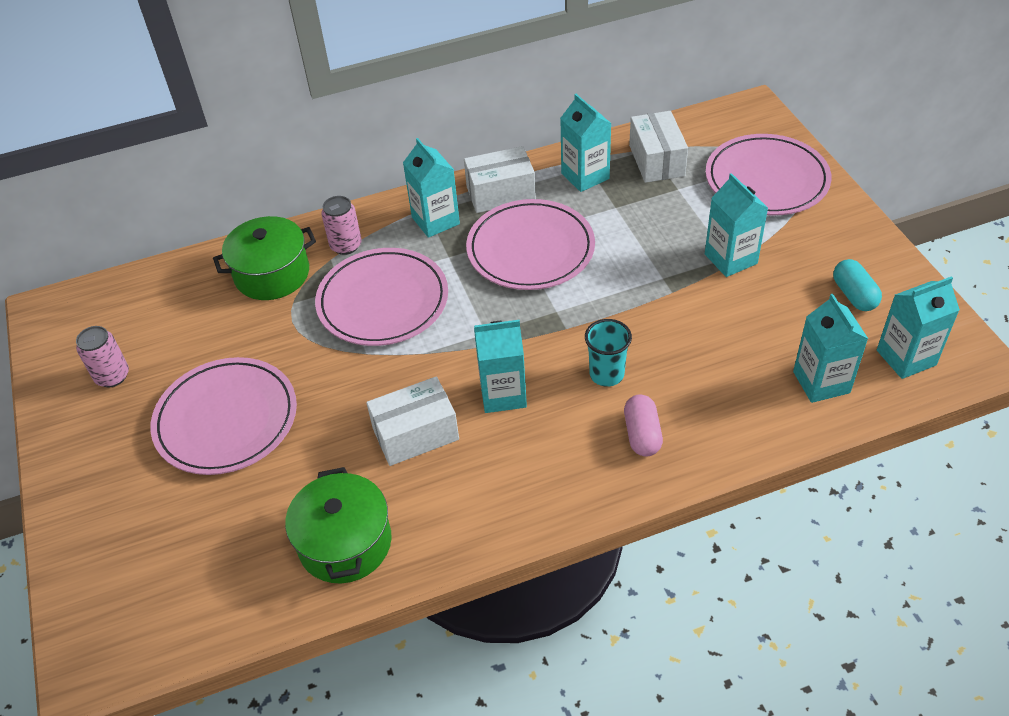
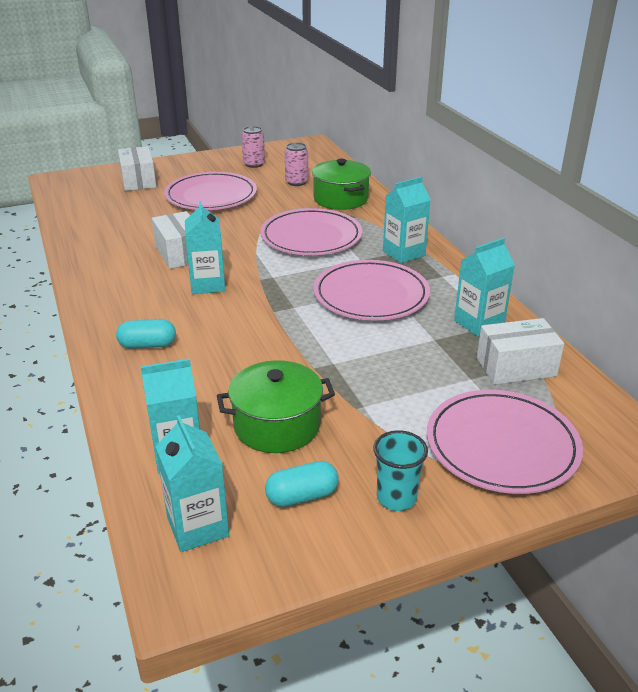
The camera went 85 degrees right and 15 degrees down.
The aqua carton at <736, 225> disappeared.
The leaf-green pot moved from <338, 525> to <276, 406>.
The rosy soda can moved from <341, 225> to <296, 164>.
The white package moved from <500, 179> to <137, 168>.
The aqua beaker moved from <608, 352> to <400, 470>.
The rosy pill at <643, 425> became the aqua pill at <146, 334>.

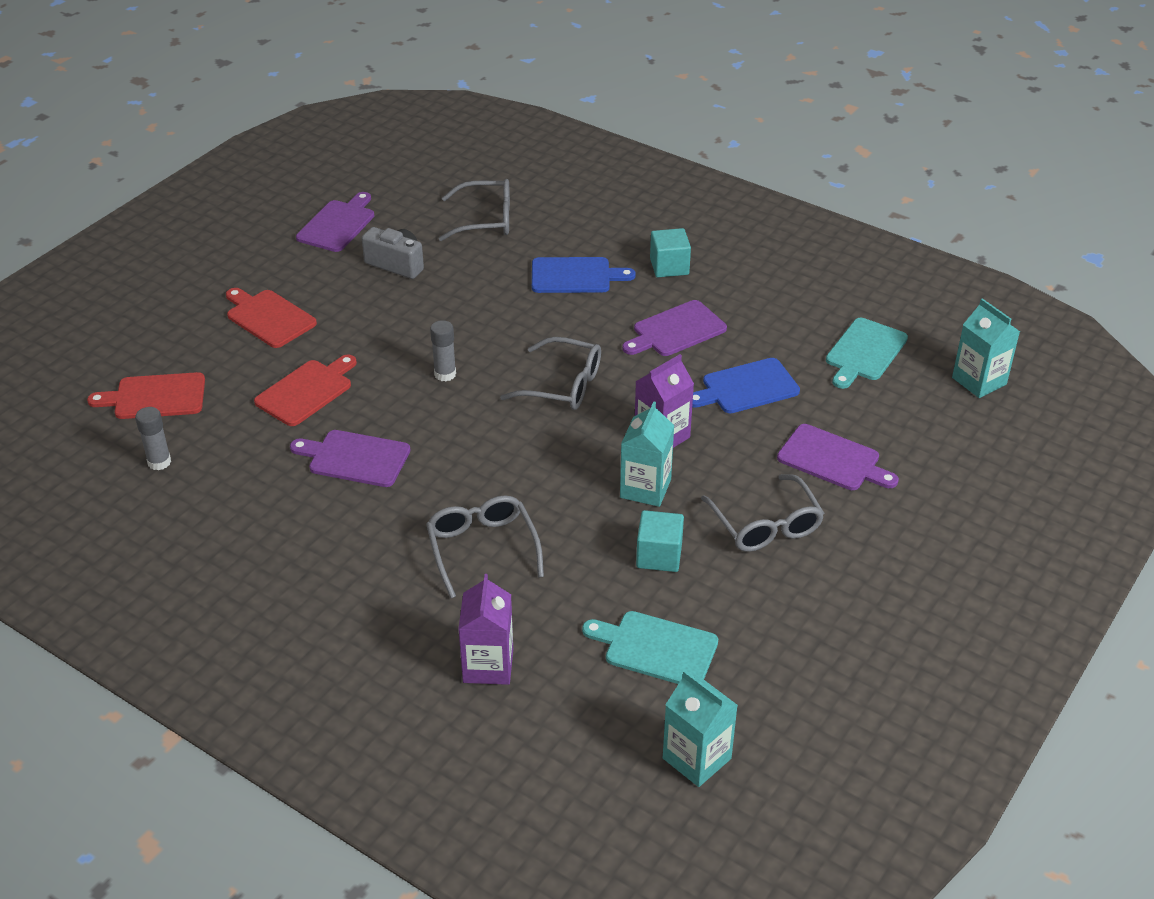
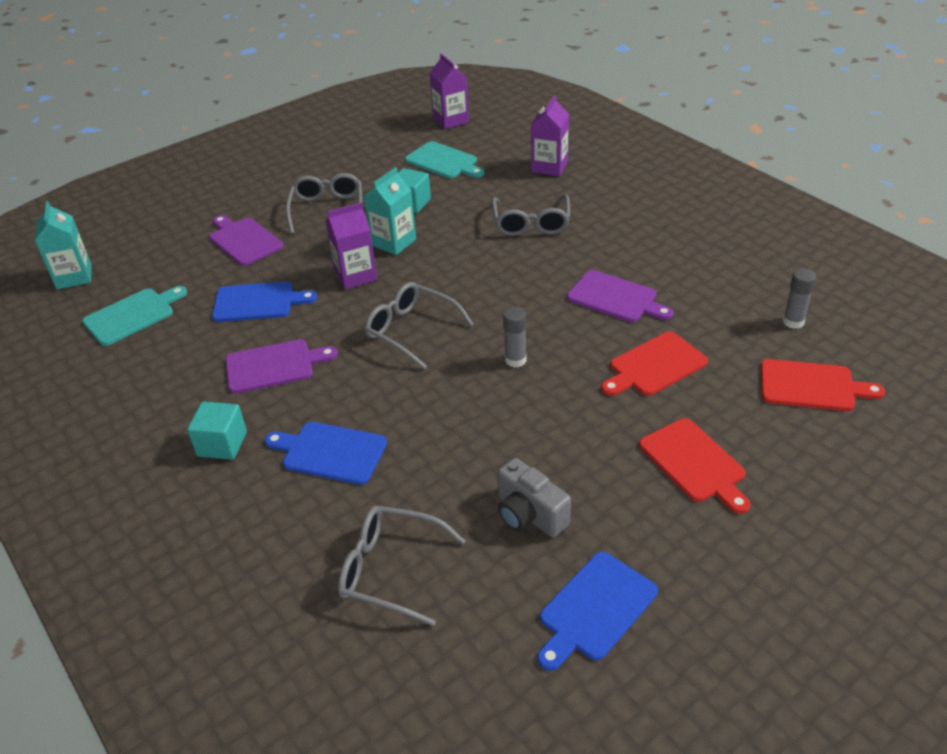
The camera went 160 degrees left and 0 degrees up.
The purple bread board at <335, 222> became the royal blue bread board at <597, 611>.
The aqua carton at <700, 728> became the purple carton at <449, 91>.

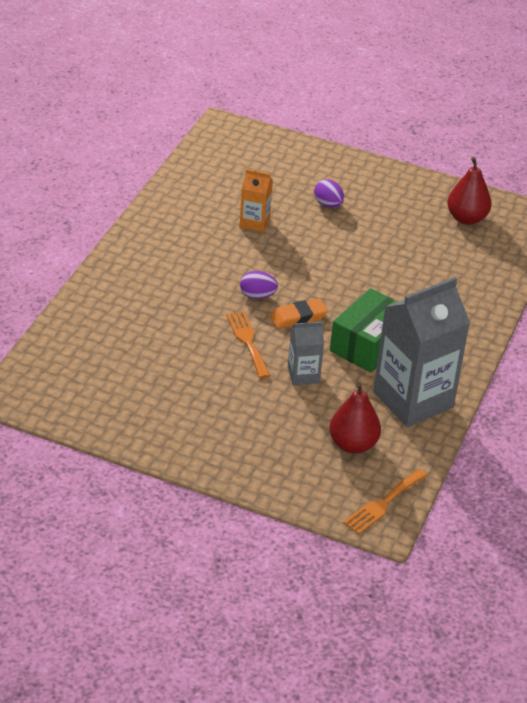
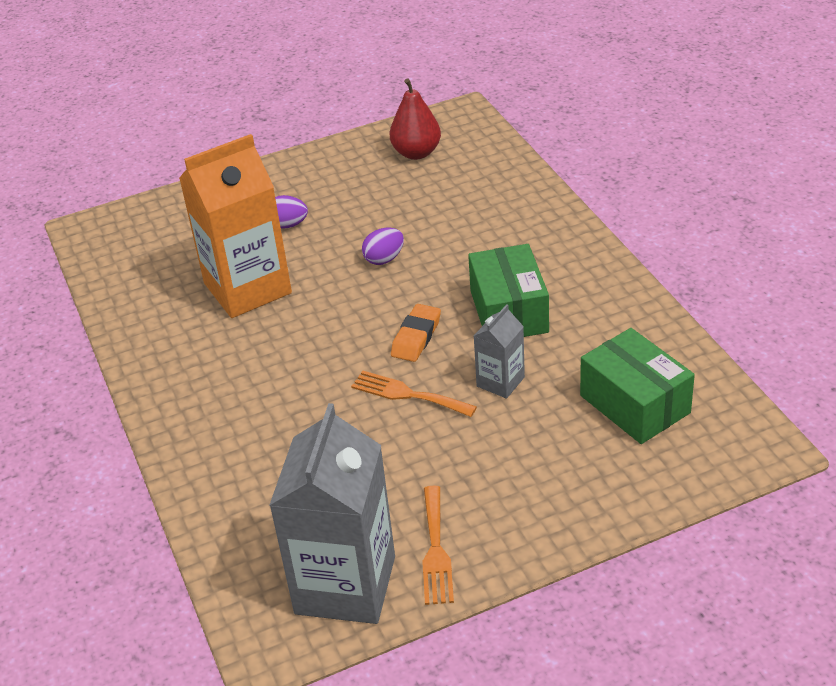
The camera went 40 degrees left and 0 degrees up.
The purple egg shape moved from <259, 285> to <383, 246>.
The orange dinner fork moved from <385, 502> to <438, 545>.
The grey carton moved from <421, 352> to <332, 513>.
The scarlet pear fruit at <355, 418> was replaced by the leaf-green package at <637, 386>.
The orange carton at <256, 200> changed to 2.09 times the size.

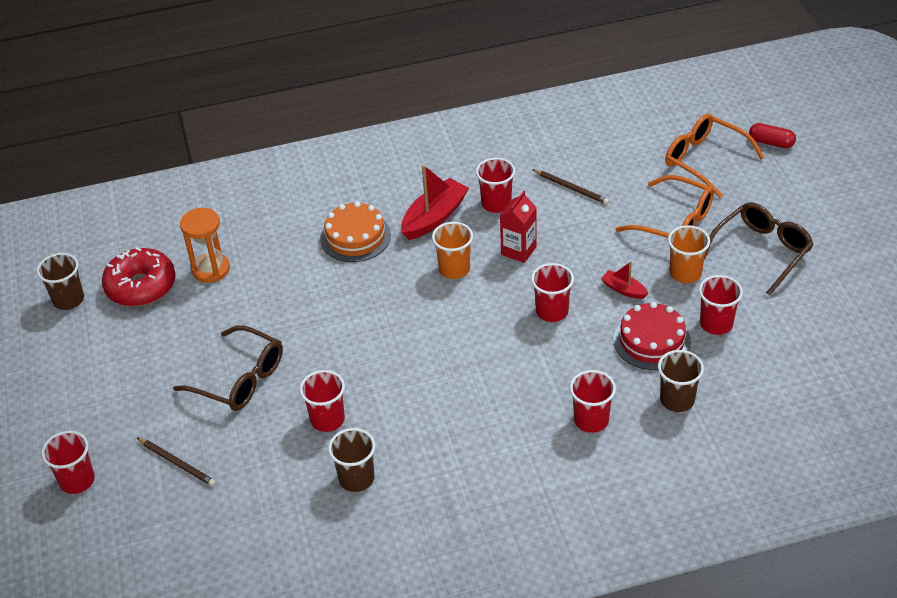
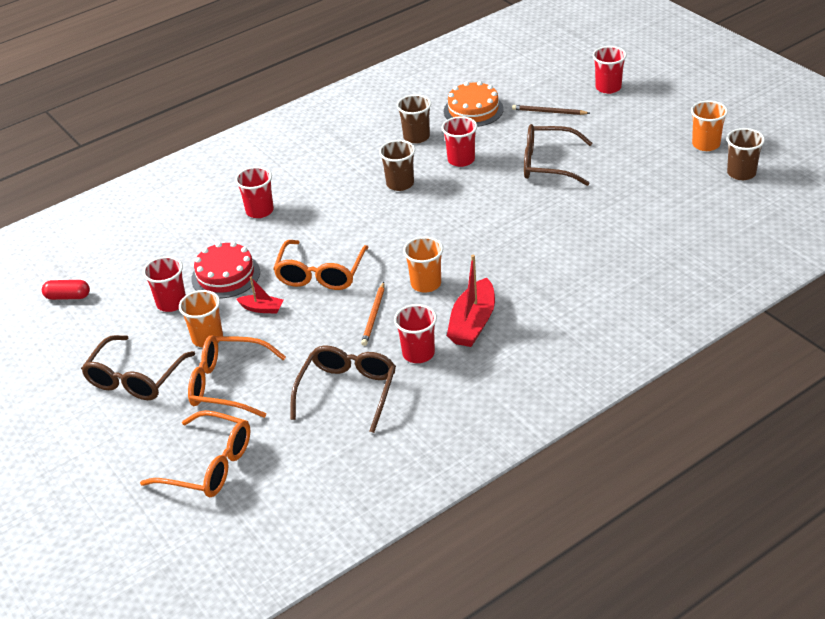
The camera went 160 degrees right and 5 degrees down.
The scarlet glazed donut at <138, 277> disappeared.
The orange hourglass at <205, 245> disappeared.
The orange beaker at <709, 125> appeared.
The orange gateau moved from <355, 231> to <474, 104>.
The russet beaker moved from <681, 381> to <397, 165>.
The scarlet pill moved from <772, 135> to <66, 290>.
The scarlet carton at <518, 227> was replaced by the orange lead pencil at <372, 314>.
The scarlet beaker at <552, 292> was replaced by the orange glasses at <321, 265>.
The russet lead pencil at <570, 186> was replaced by the russet glasses at <343, 389>.

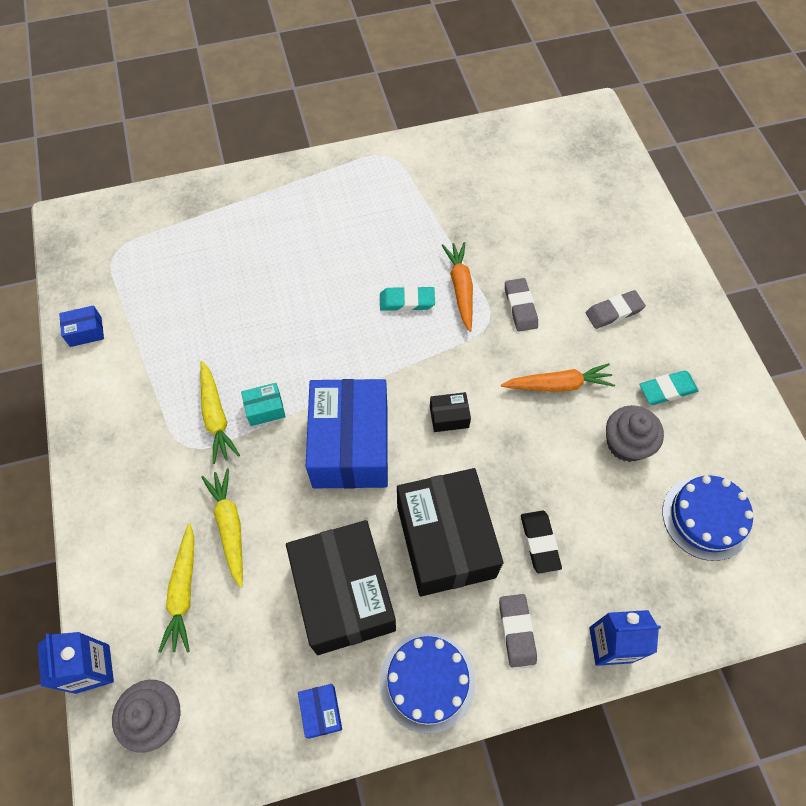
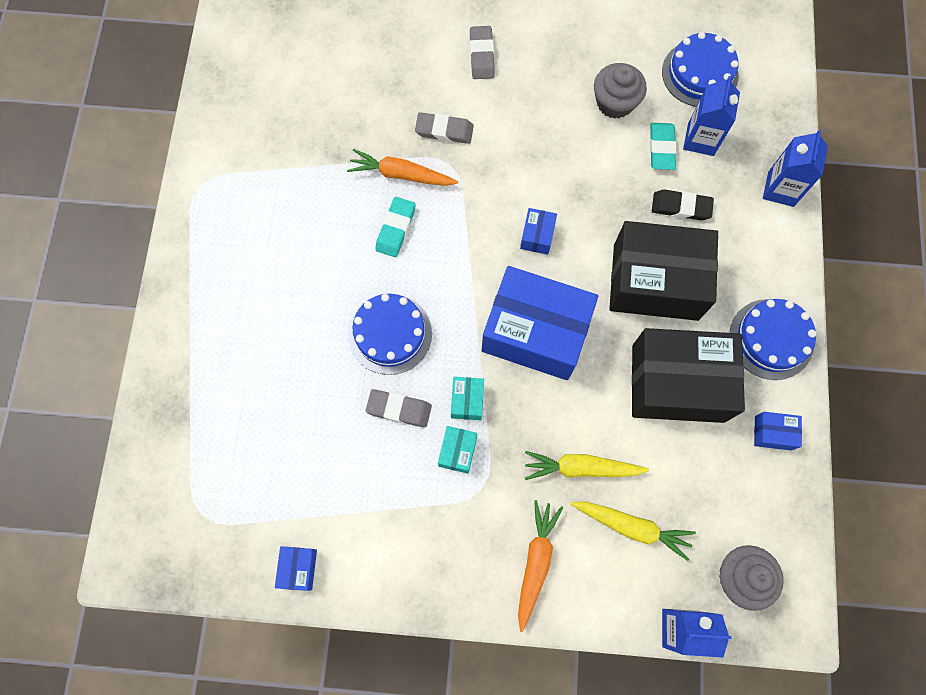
The camera went 70 degrees left and 10 degrees up.
The royal blue gateau at <390, 334> appeared.
The royal blue carton at <711, 116> appeared.
The grey gum eraser moved from <518, 631> to <398, 408>.
The orange toy carrot moved from <558, 377> to <540, 566>.
The aqua gum eraser moved from <669, 387> to <663, 146>.
The golden toy carrot at <220, 412> was replaced by the aqua package at <457, 450>.
The black package at <450, 412> became the royal blue package at <538, 231>.

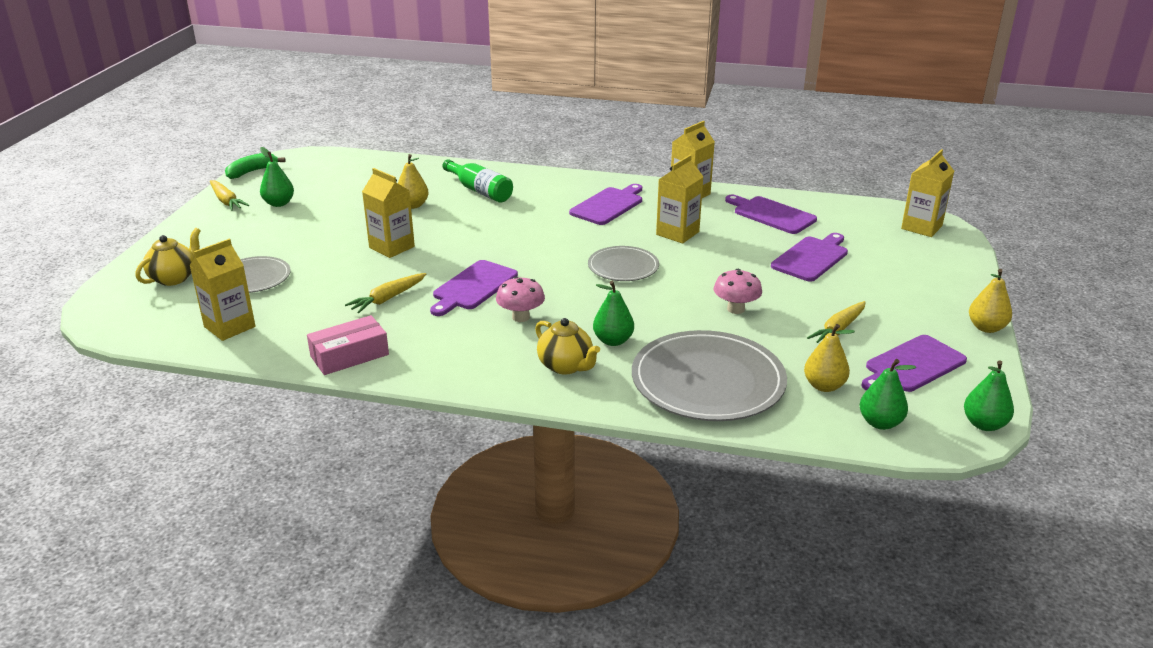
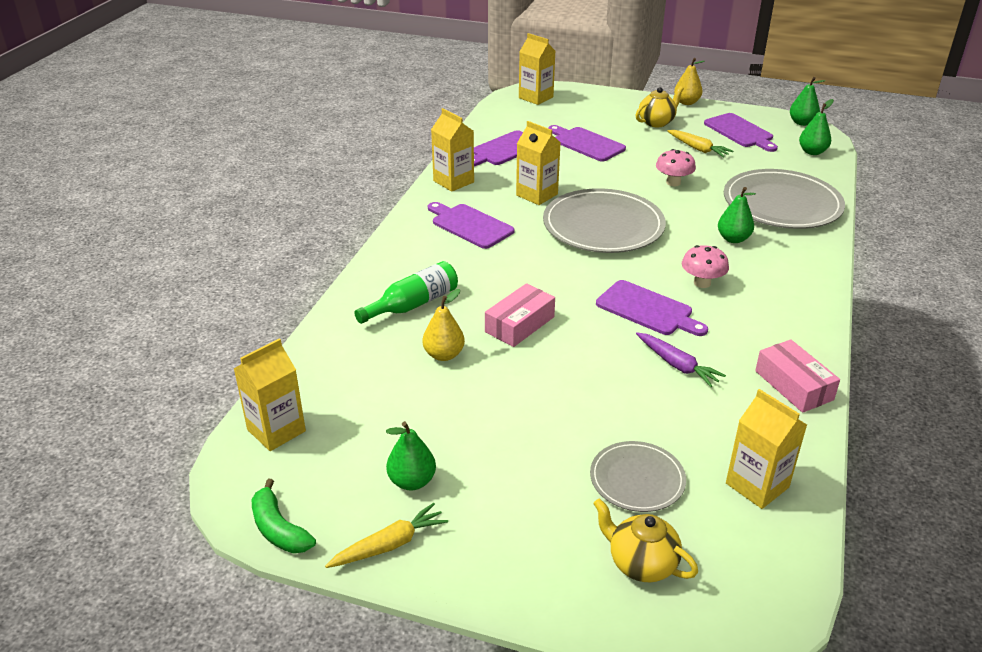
The camera went 85 degrees left and 5 degrees up.
The golden pear fruit at <829, 358> disappeared.
The rosy package at <520, 315> appeared.
The golden carton moved from <388, 213> to <270, 394>.
The golden teapot moved from <567, 346> to <660, 106>.
The golden toy carrot at <385, 293> became the purple toy carrot at <681, 359>.
The grey plate at <623, 263> changed to 1.81 times the size.

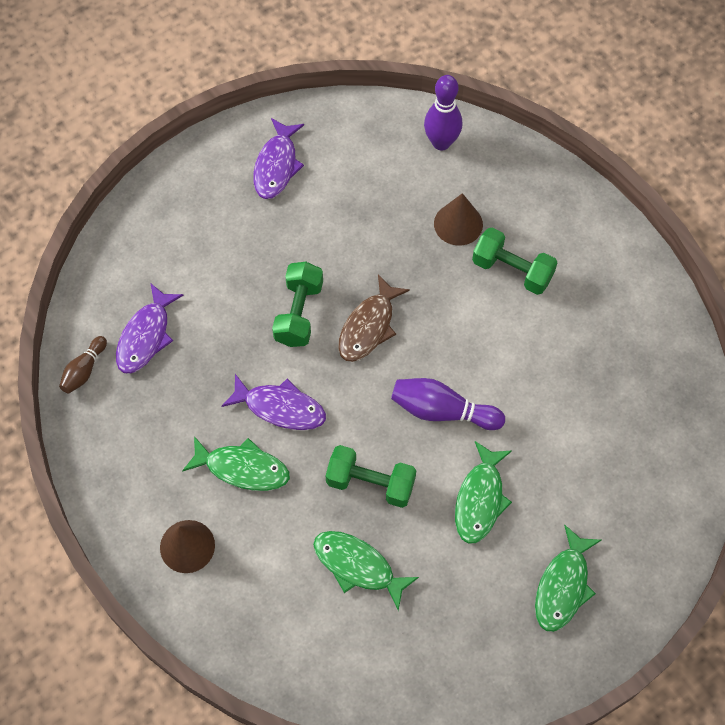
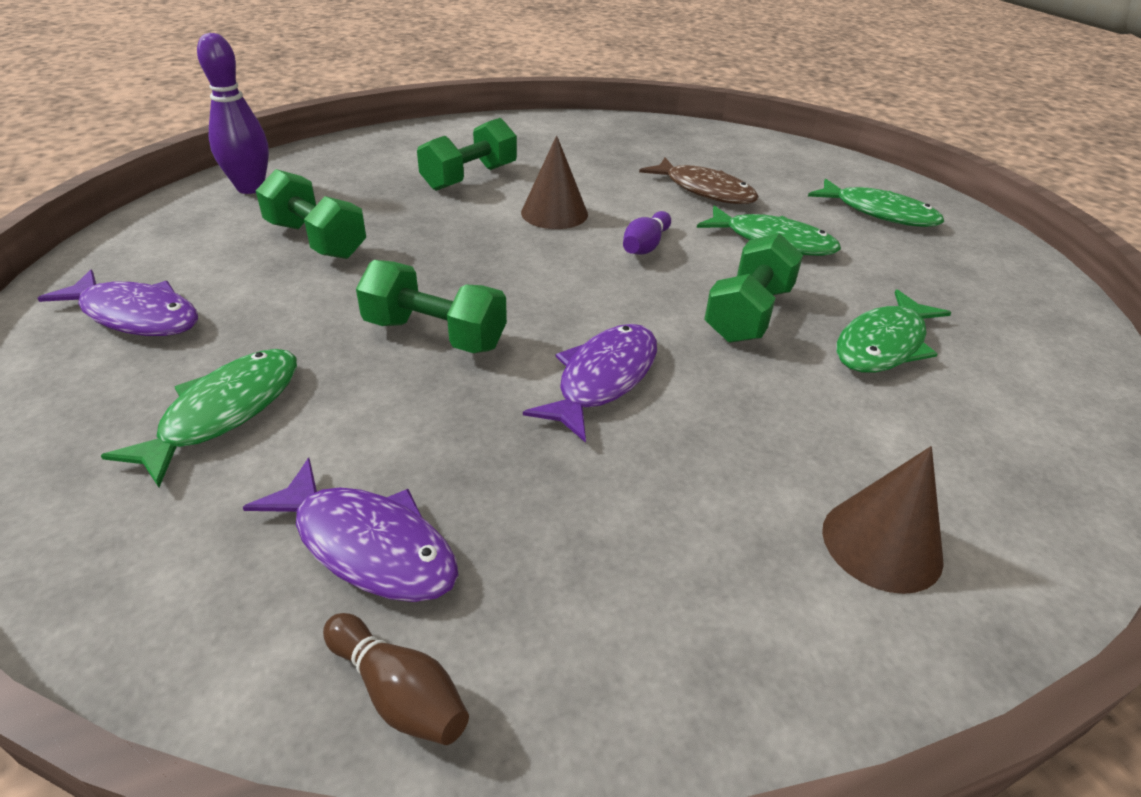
The camera went 80 degrees left and 25 degrees down.
The leaf-green dumbbell at <311, 214> appeared.
The leaf-green fish figure moved from <236, 463> to <199, 418>.
The russet fish figure moved from <374, 318> to <699, 180>.
The russet solid cone moved from <458, 219> to <554, 182>.
The purple bowling pin at <448, 404> changed to 0.62 times the size.

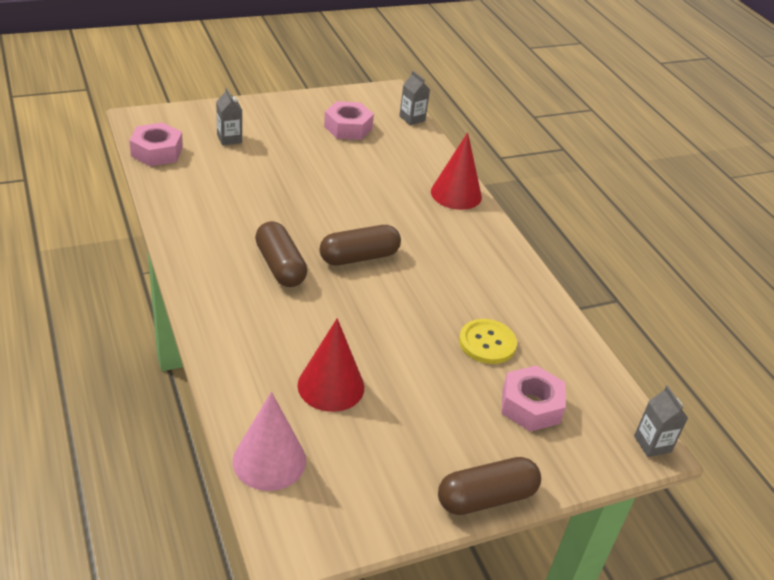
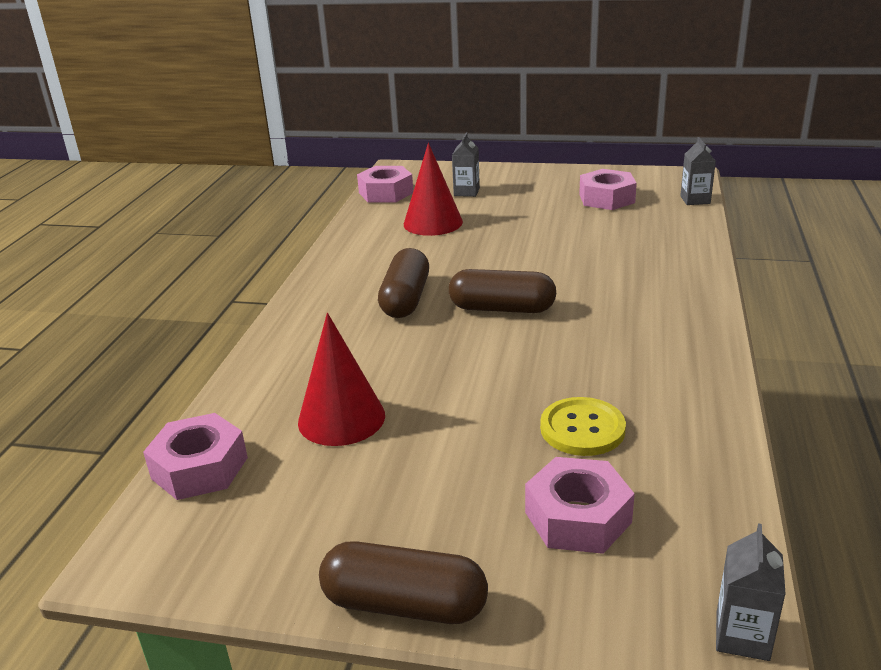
The camera went 40 degrees right and 10 degrees down.
The scarlet solid cone moved from <456, 171> to <433, 189>.
The rosy solid cone at <269, 441> was replaced by the rosy nut at <195, 456>.

